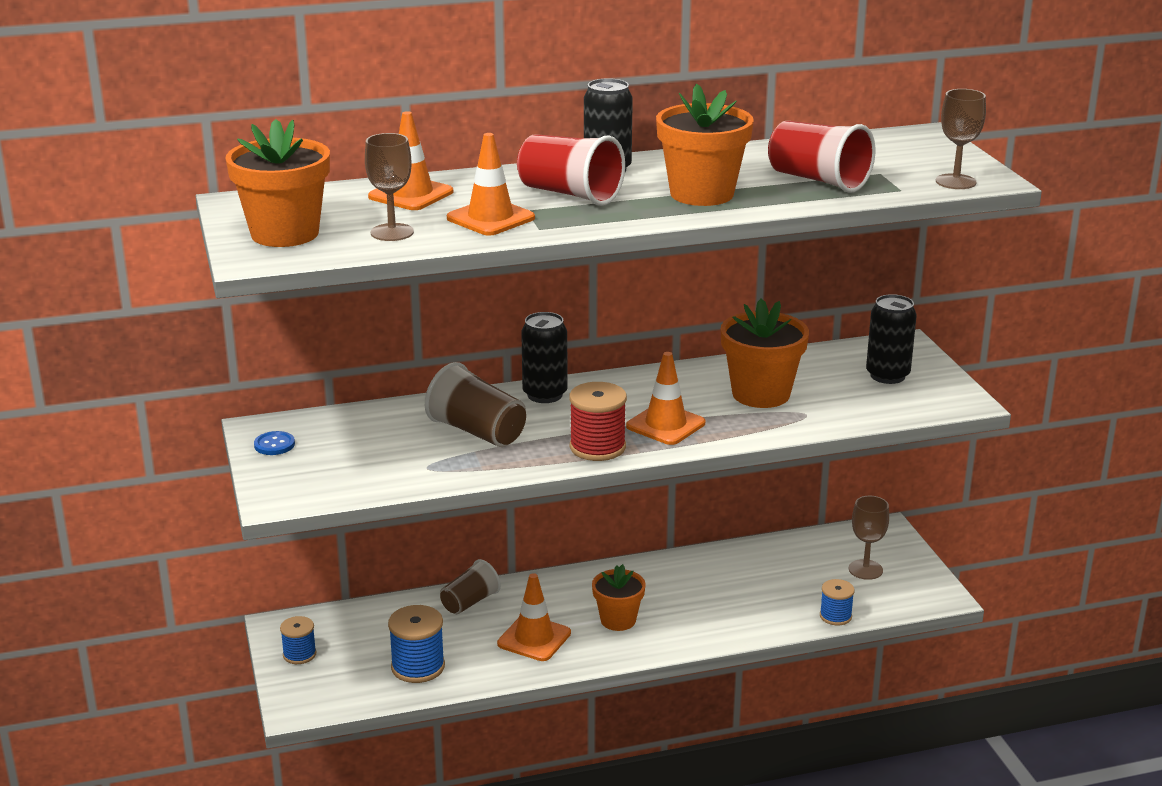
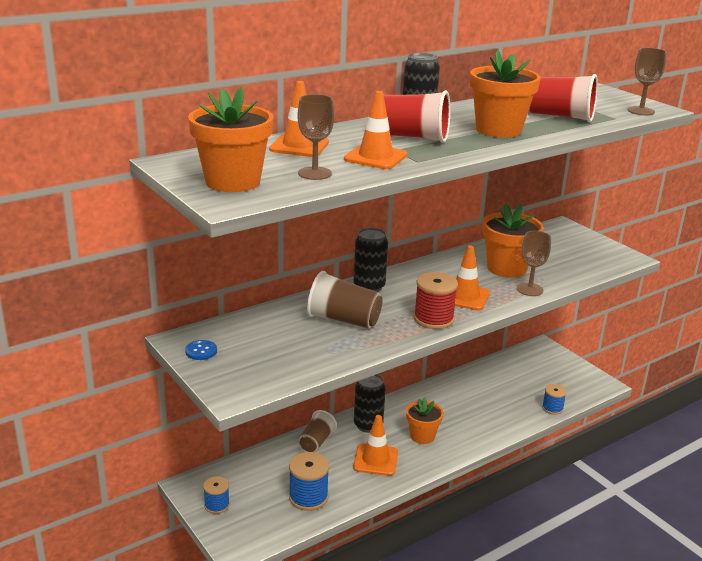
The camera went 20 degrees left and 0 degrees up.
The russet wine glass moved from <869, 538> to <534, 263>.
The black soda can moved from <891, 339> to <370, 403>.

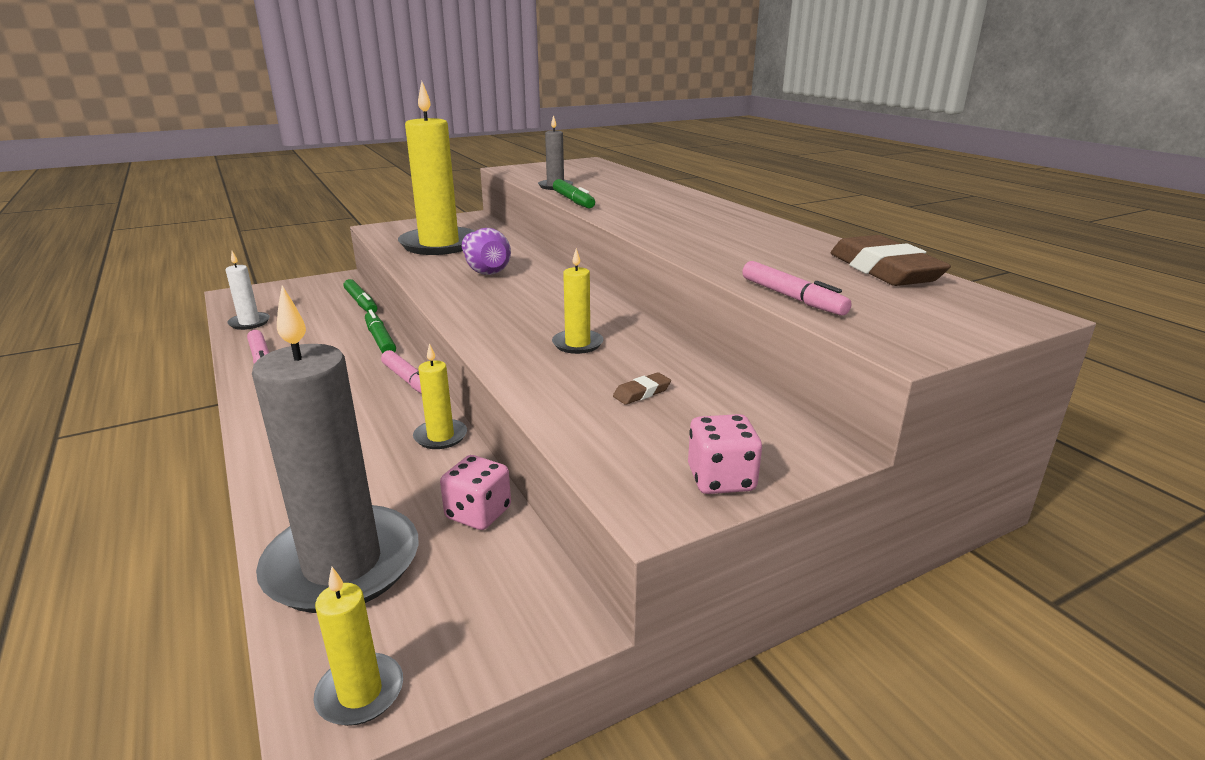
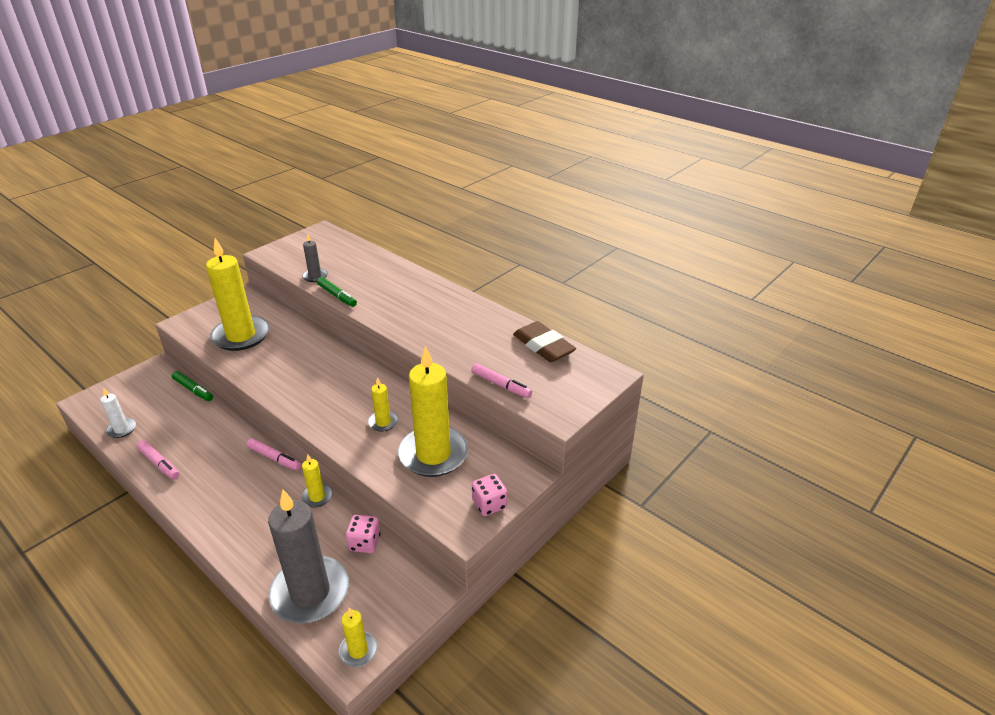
The camera went 20 degrees left and 10 degrees up.
The leaf-green felt pen at <380, 331> disappeared.
The purple flower vase at <486, 251> disappeared.
The russet gum eraser at <642, 388> was replaced by the golden pillar candle at <433, 411>.

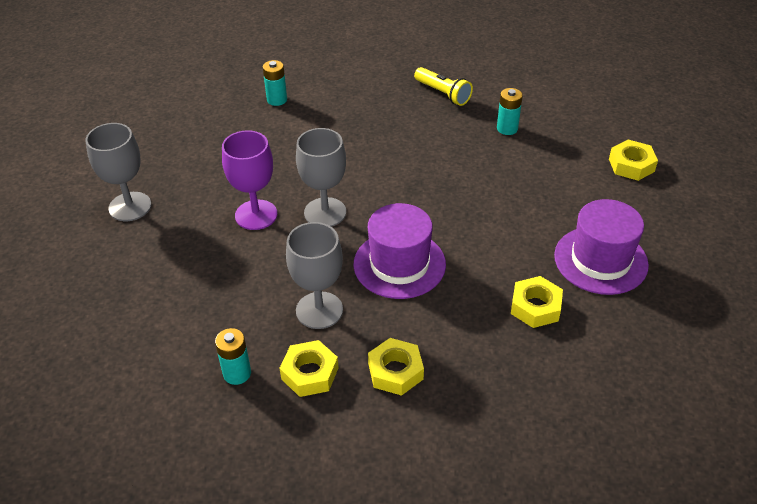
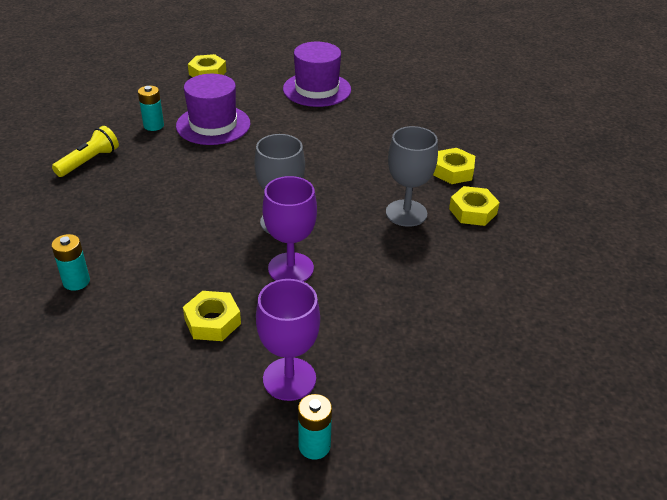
The camera went 100 degrees left and 5 degrees down.
The aqua battery moved from <233, 356> to <315, 427>.
The purple hat moved from <399, 251> to <213, 109>.
The golden nut moved from <537, 302> to <212, 316>.
The grey wine glass at <118, 172> became the purple wine glass at <288, 340>.

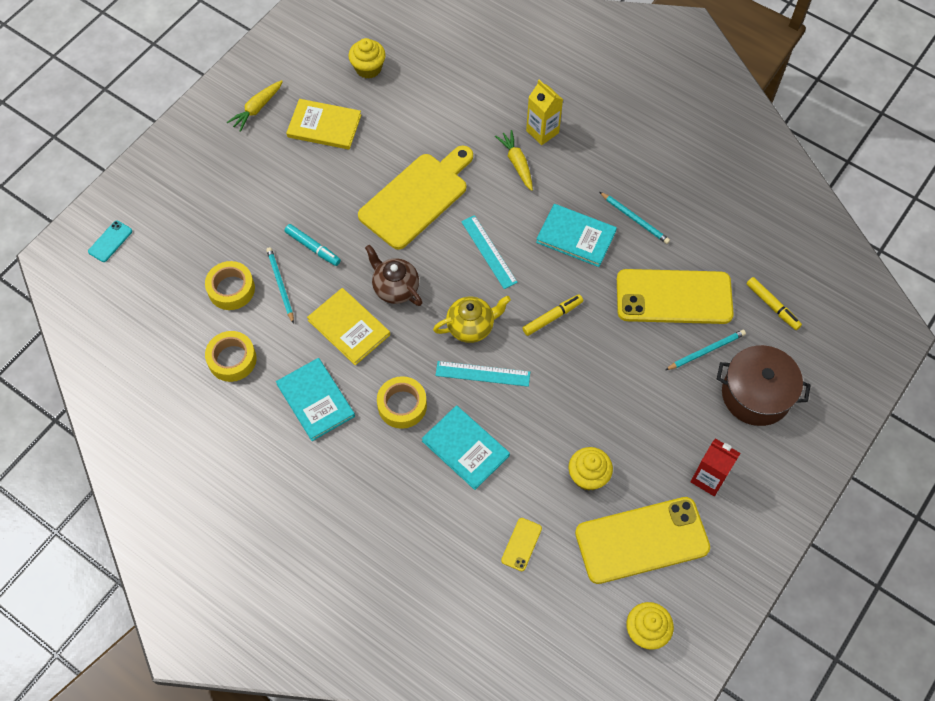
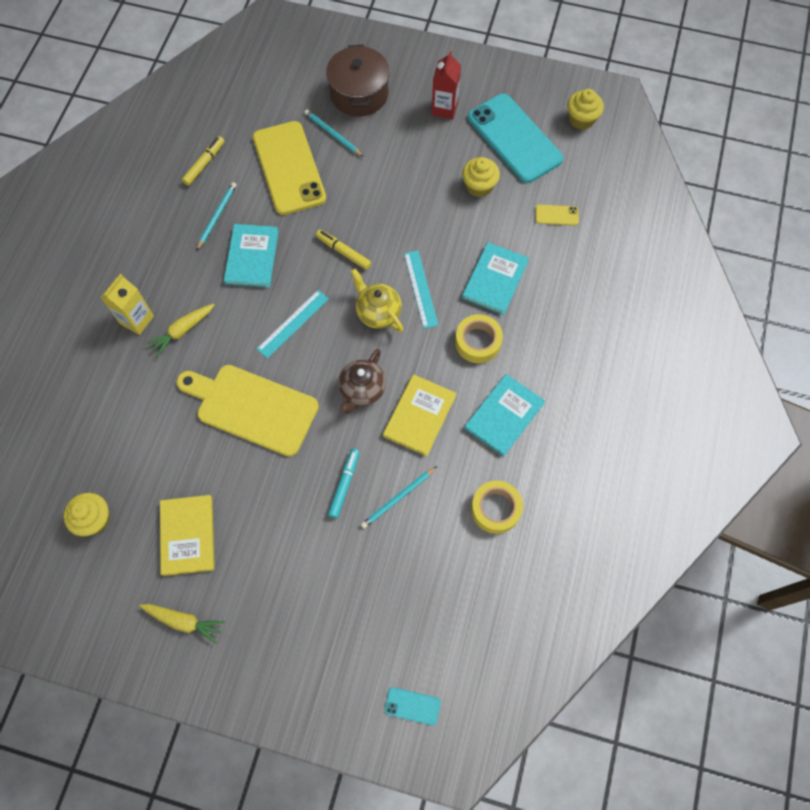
The camera went 110 degrees left and 5 degrees up.
The golden tape at <230, 285> disappeared.
The golden felt pen moved from <774, 303> to <203, 161>.
The golden mobile phone at <642, 540> became the aqua mobile phone at <515, 138>.

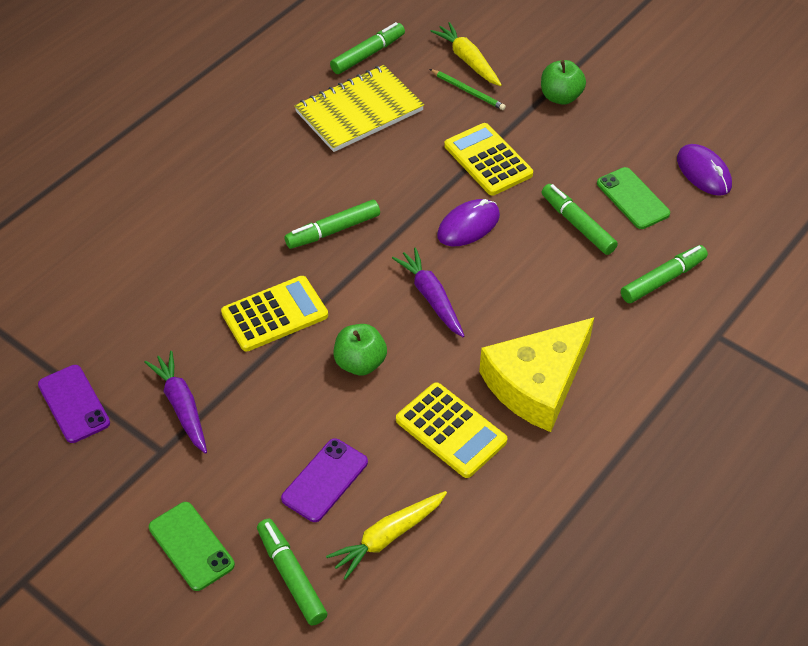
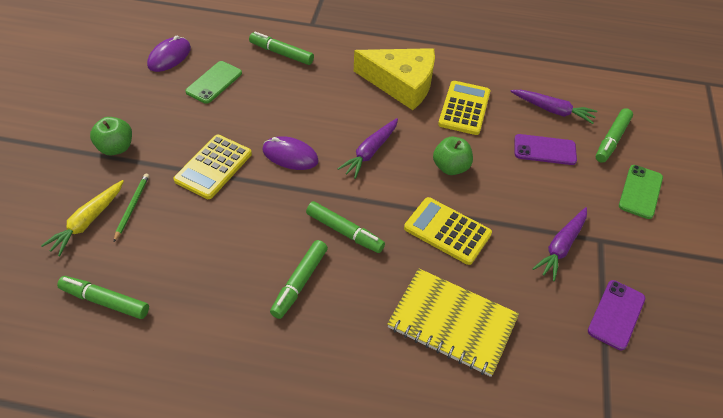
The camera went 120 degrees left and 0 degrees up.
The golden notepad moved from <359, 108> to <453, 323>.
The leaf-green felt pen moved from <580, 219> to <299, 279>.
The golden toy carrot at <386, 535> became the purple toy carrot at <553, 107>.

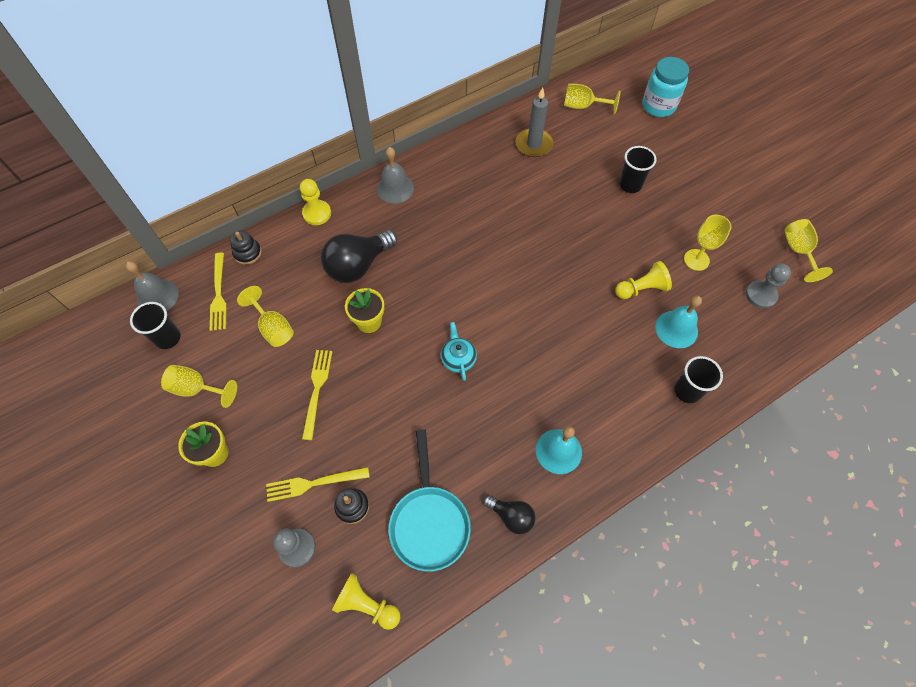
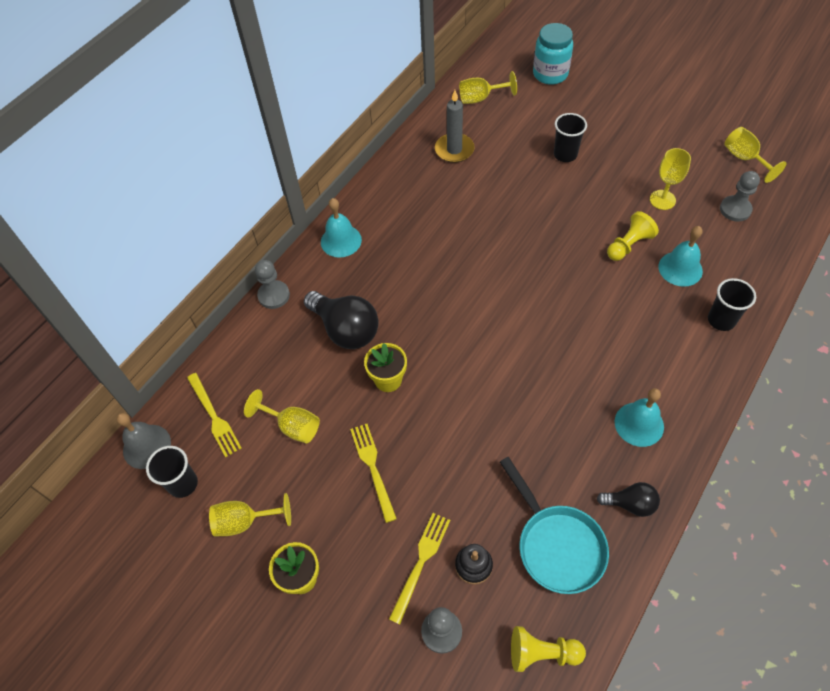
The camera went 20 degrees left and 5 degrees down.
The black stacking toy at <246, 247> disappeared.
The aqua teapot at <459, 351> disappeared.
The golden game pawn at <315, 202> became the grey game pawn at <272, 284>.
The grey school bell at <395, 175> became the aqua school bell at <341, 228>.
The golden dinner fork at <318, 484> turned 150 degrees clockwise.
The black bulb at <359, 256> turned 75 degrees counterclockwise.

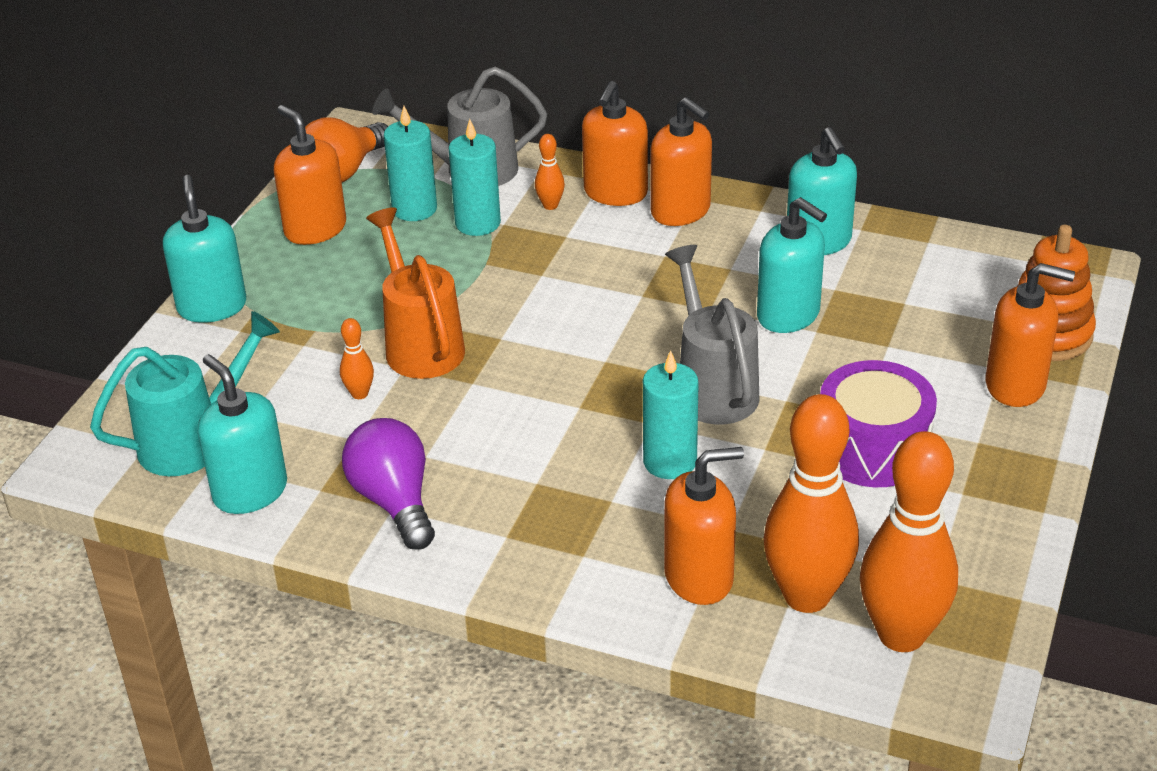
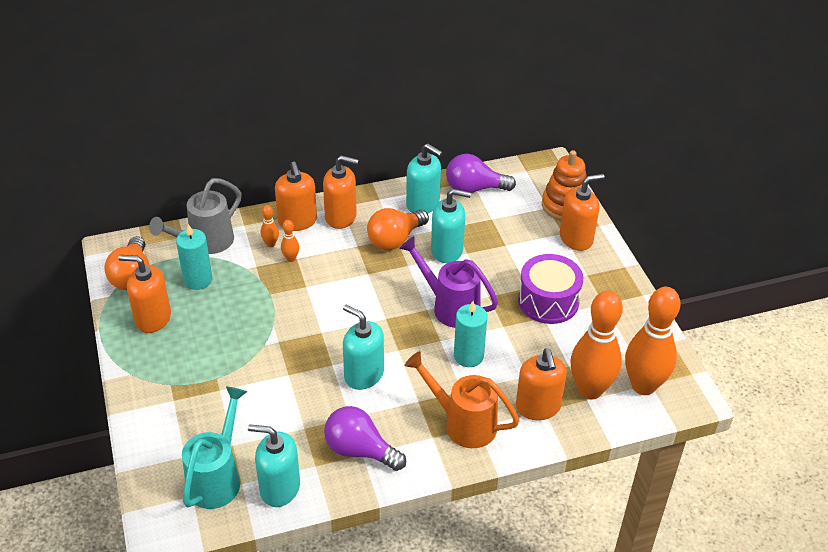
The camera went 40 degrees left and 5 degrees up.
The aqua pillar candle at <475, 177> disappeared.
The orange bulb at <398, 229> appeared.
The purple bulb at <481, 173> appeared.
The aqua soap dispenser moved from <204, 249> to <363, 347>.
The orange bowling pin moved from <357, 358> to <290, 241>.
The orange sprinkling can moved from <415, 293> to <462, 399>.
The grey sprinkling can at <712, 334> became the purple sprinkling can at <448, 282>.
The orange soap dispenser at <704, 526> turned 135 degrees clockwise.

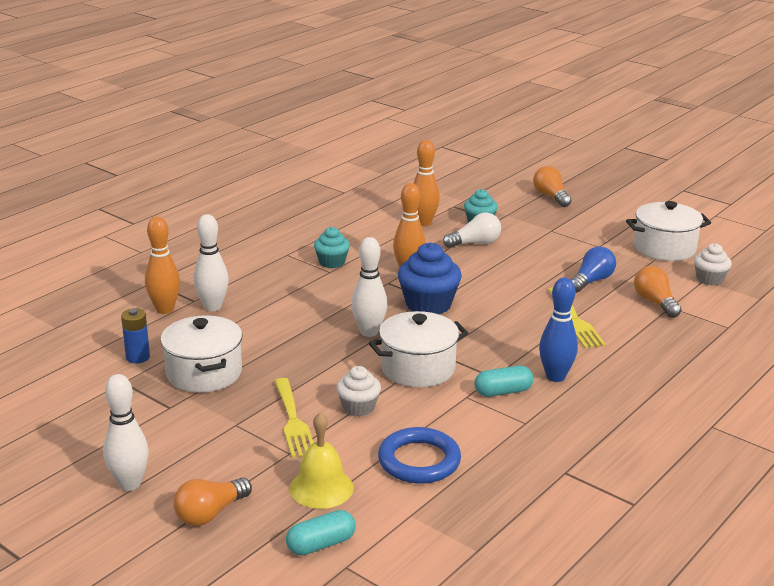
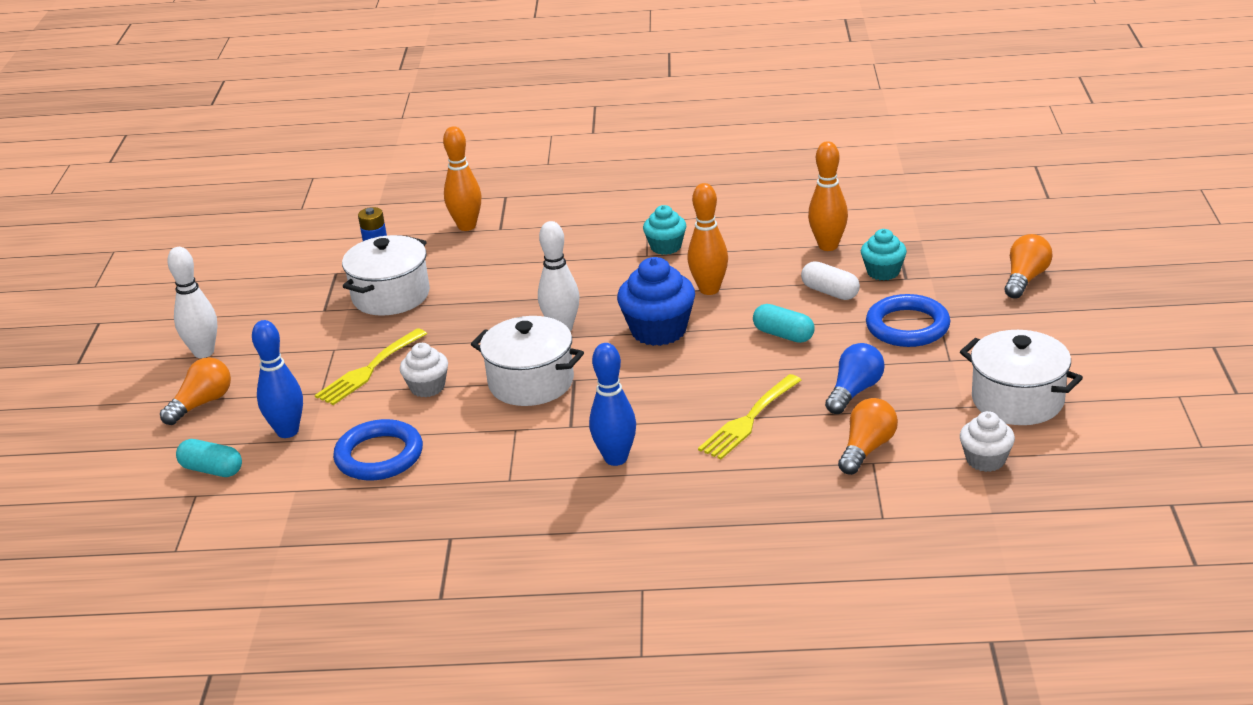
The camera went 55 degrees right and 5 degrees up.
The white bowling pin at <211, 262> disappeared.
The royal blue hoop at <908, 320> appeared.
The aqua pill moved from <504, 381> to <784, 323>.
The golden school bell at <322, 460> was replaced by the royal blue bowling pin at <277, 379>.
The white bulb at <472, 230> was replaced by the white pill at <830, 280>.
The orange bulb at <212, 501> turned 120 degrees clockwise.
The royal blue bulb at <593, 270> turned 60 degrees counterclockwise.

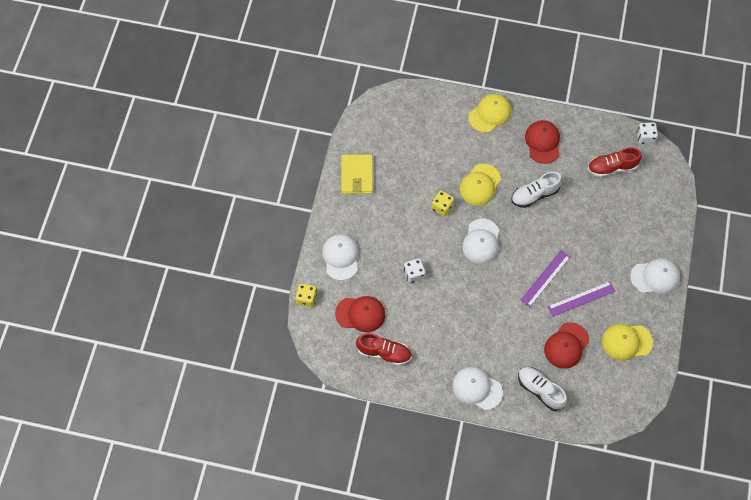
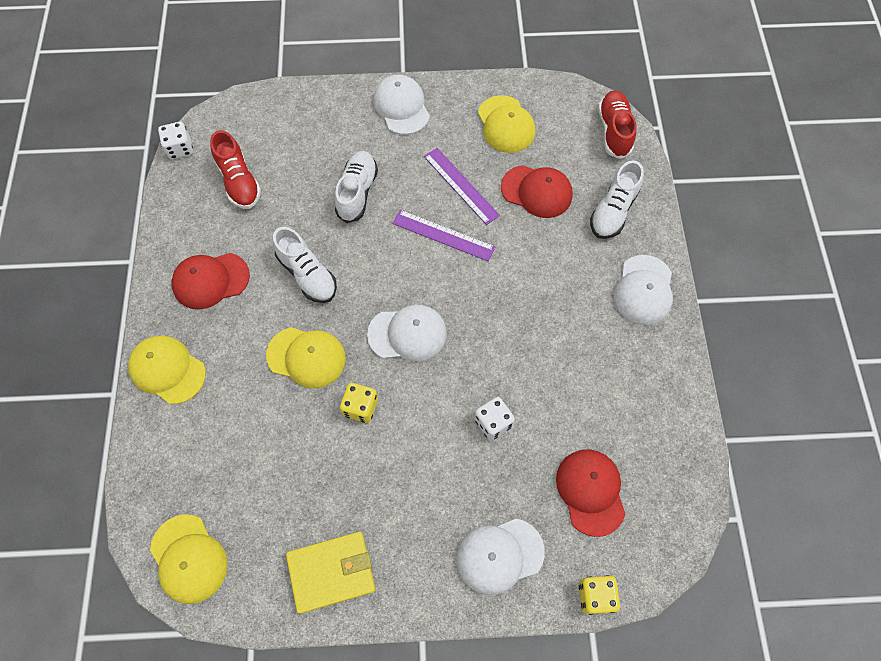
The camera went 105 degrees left and 0 degrees up.
The golden cap at <189, 559> appeared.
The white shoe at <356, 187> appeared.
The scarlet shoe moved from <384, 349> to <617, 124>.

